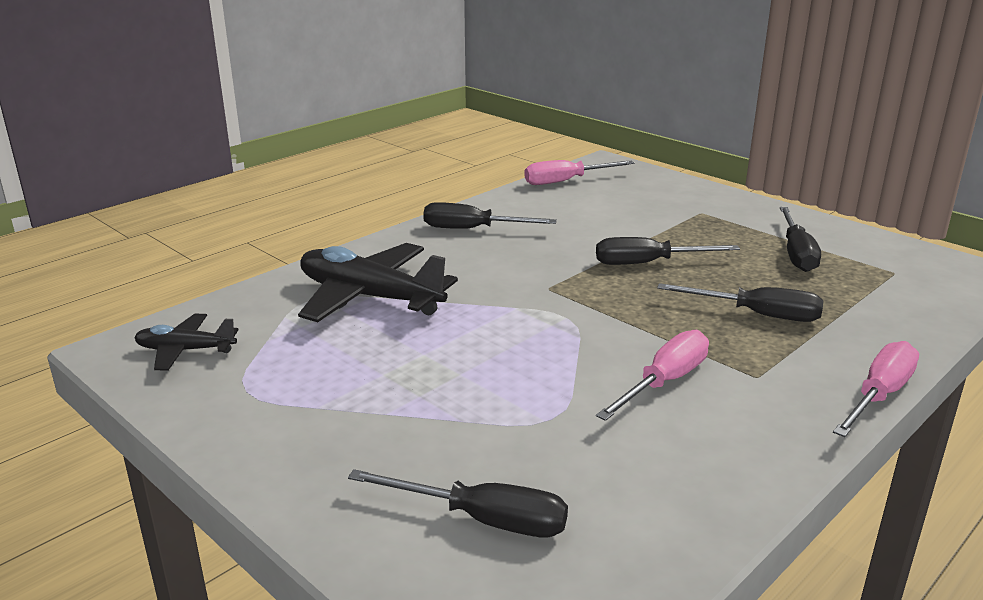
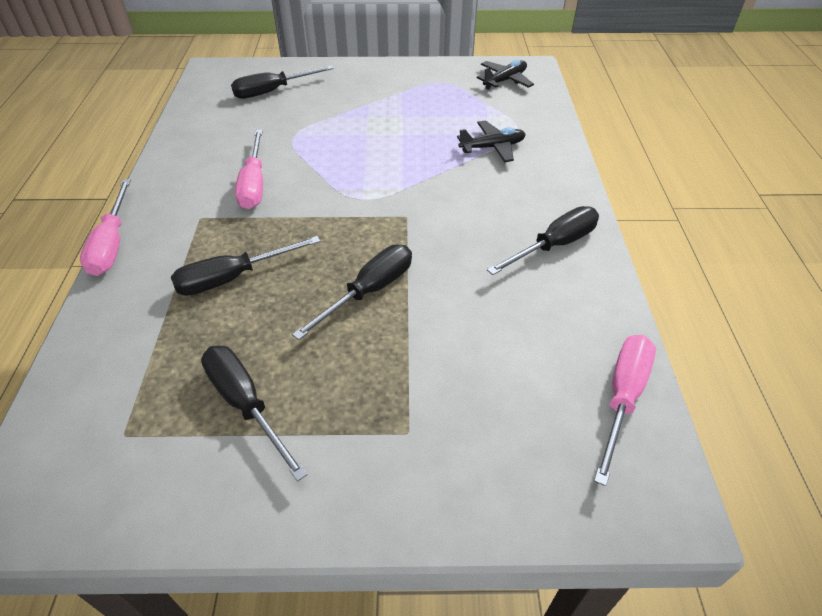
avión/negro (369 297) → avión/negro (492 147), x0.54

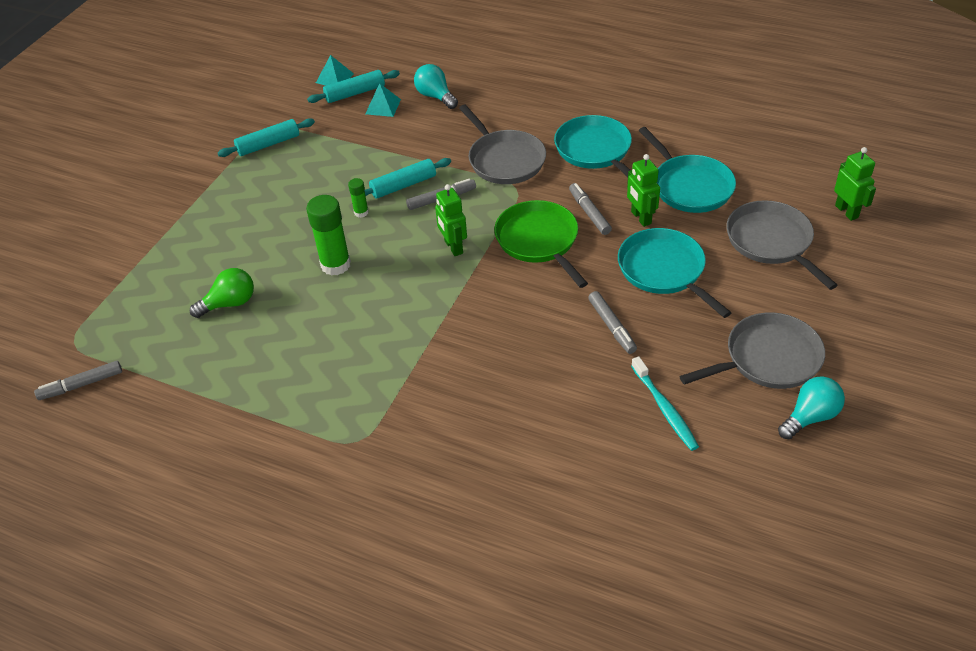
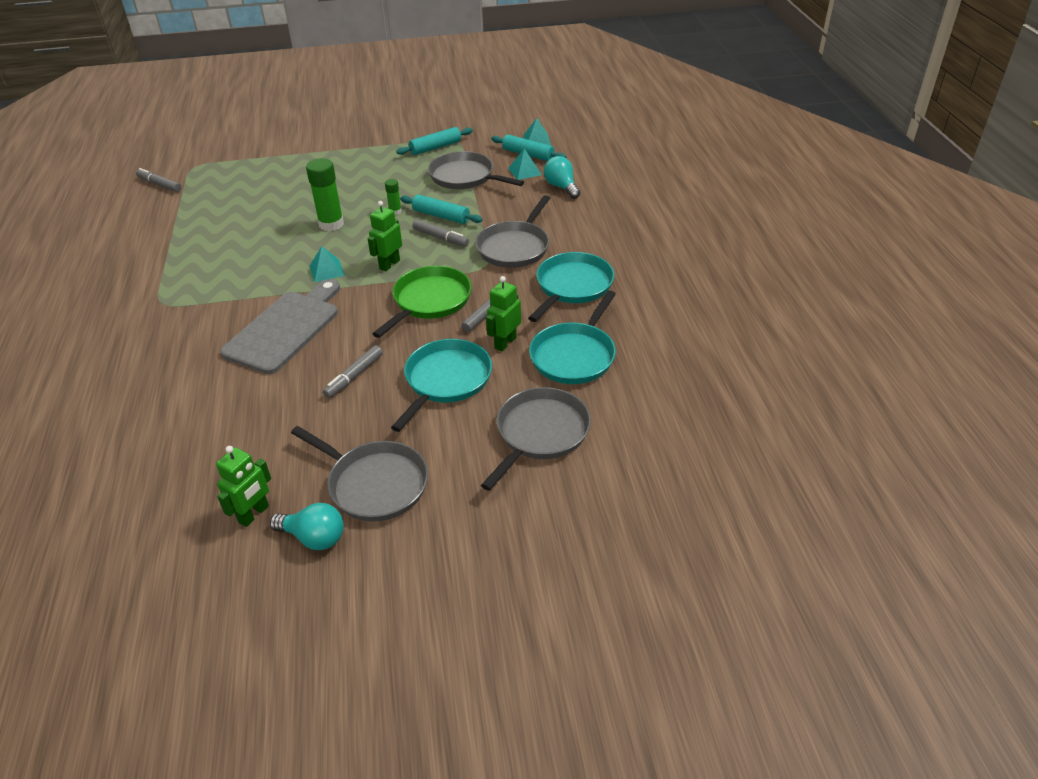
bombilla/verde (229 303) → -
rodillo/turquesa (268 144) → rodillo/turquesa (435 147), 60 degrees counterclockwise
bombilla/turquesa (435 96) → bombilla/turquesa (561 187), 45 degrees counterclockwise
cepillo de dientes/turquesa (664 408) → -
robot/verde (847 211) → robot/verde (254 514), relocated
- → tabla de cortar/gris (286 328)
- → pirámide/turquesa (327 270)
- → sartén/gris (465 177)

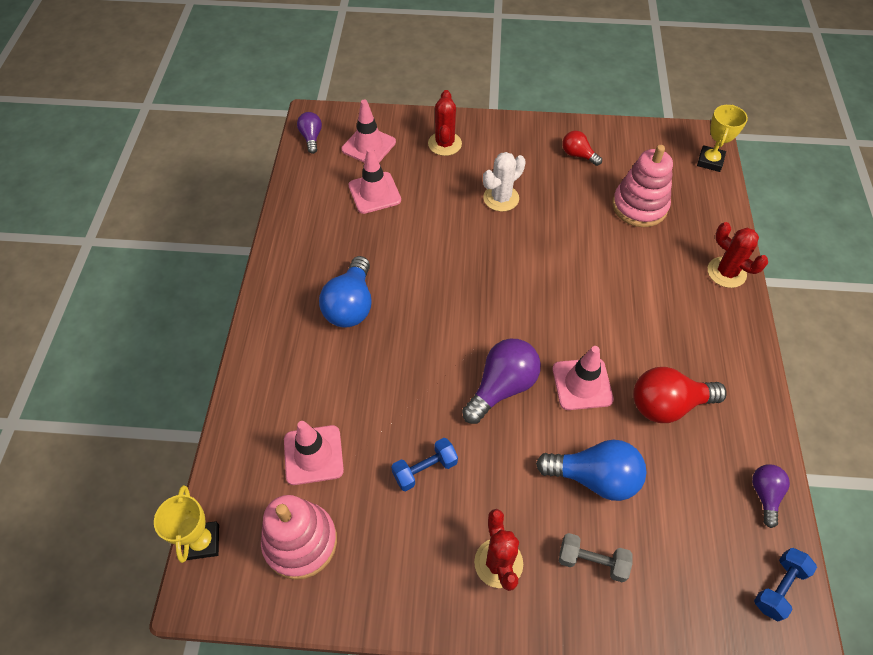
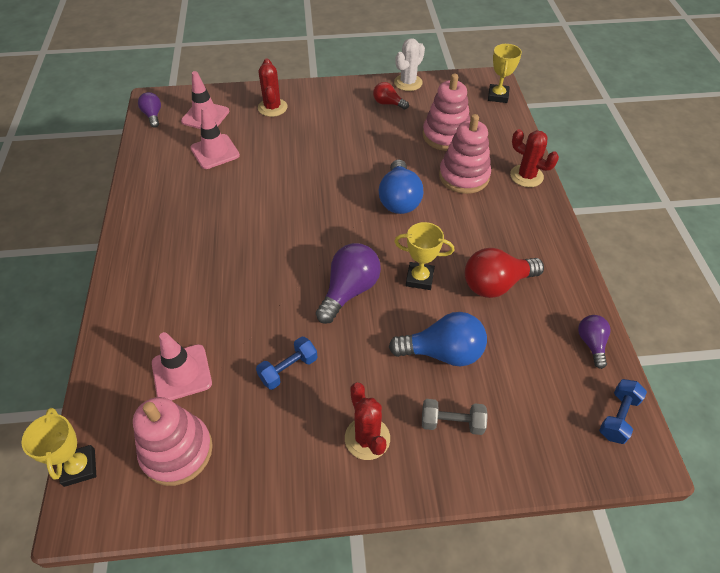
bombilla/azul (351 305) → bombilla/azul (399 199), relocated
cactus/blanco (501 198) → cactus/blanco (408 83), relocated
cono de tráfico/rosa (582 384) → trofeo/amarillo (419 278)
- → juguete apilable/rosa (464 176)

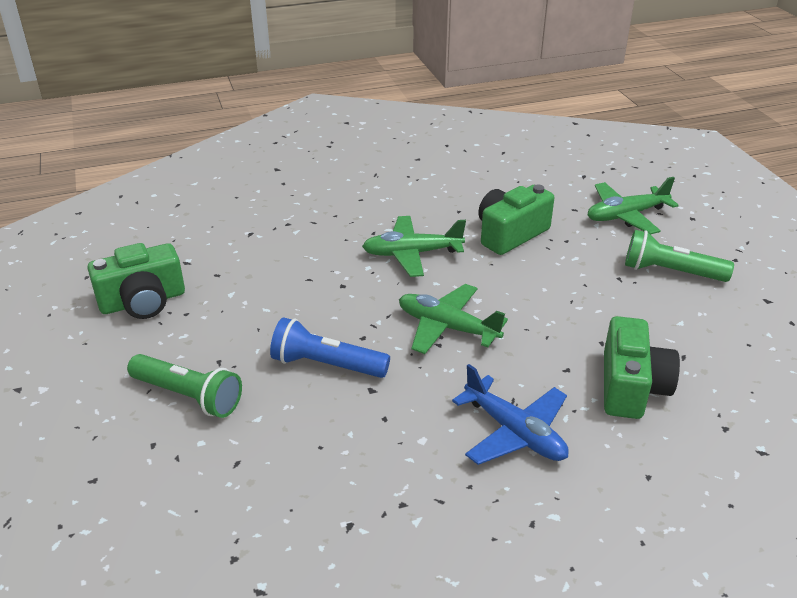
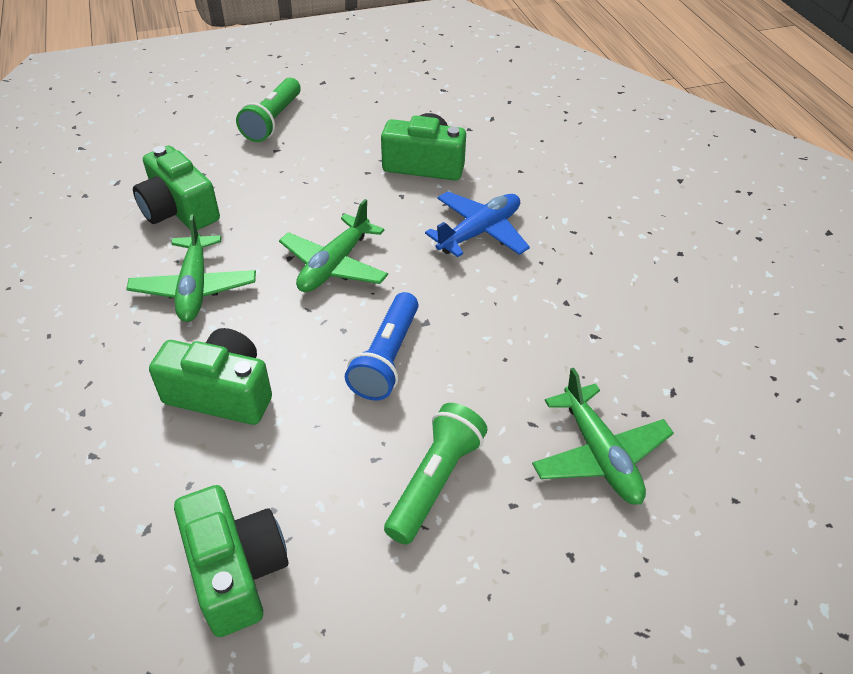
avión/verde (626 215) → avión/verde (599 454), relocated
- → cámara/verde (222 393)

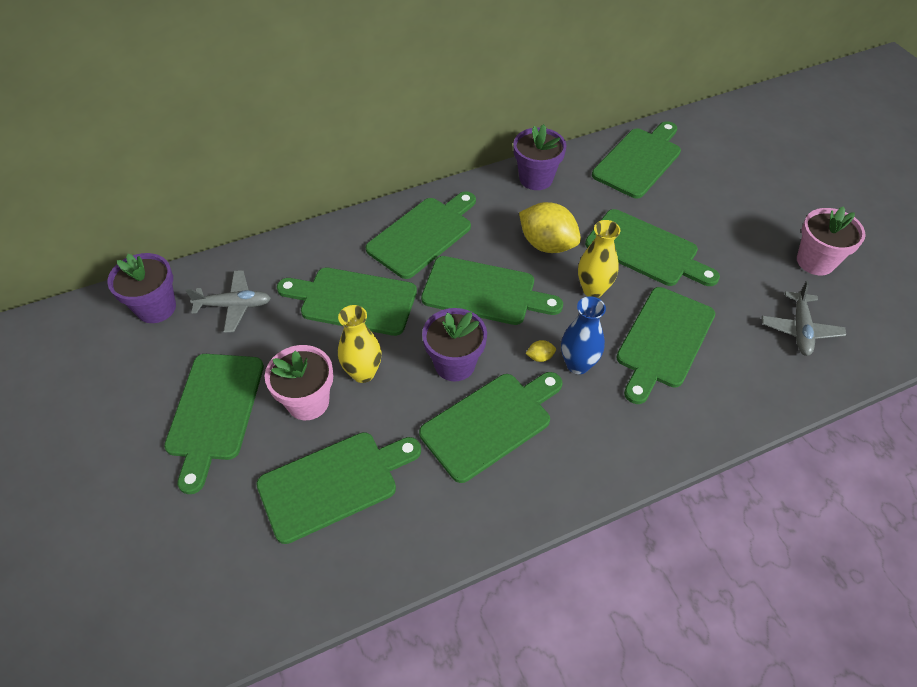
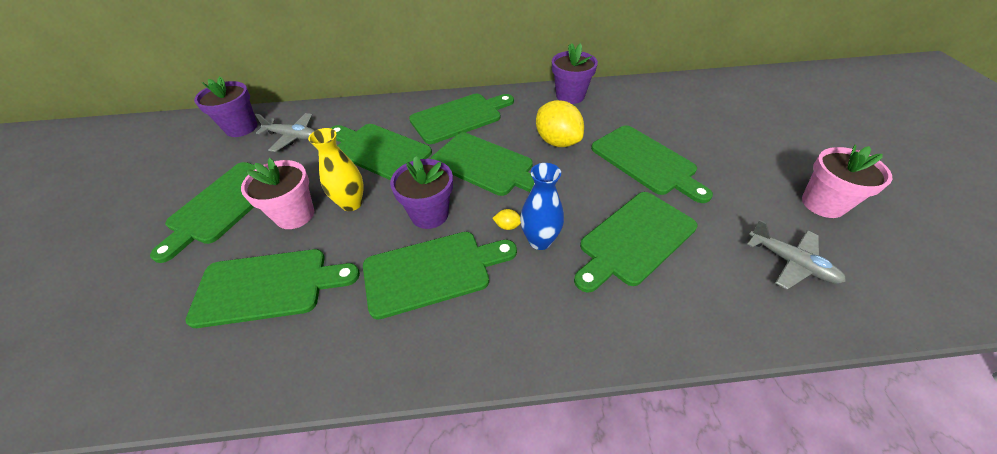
florero/amarillo (593 289) → -
tabla de cortar/verde (639 160) → -
avión/gris (800 329) → avión/gris (790 263), 75 degrees counterclockwise

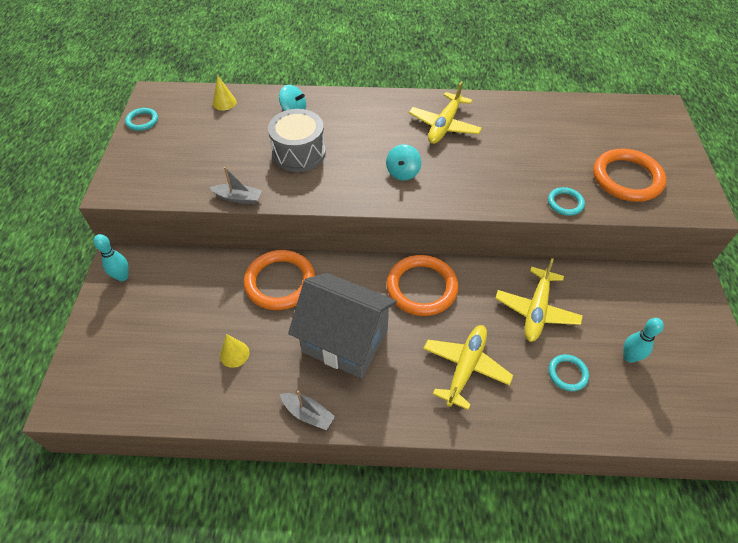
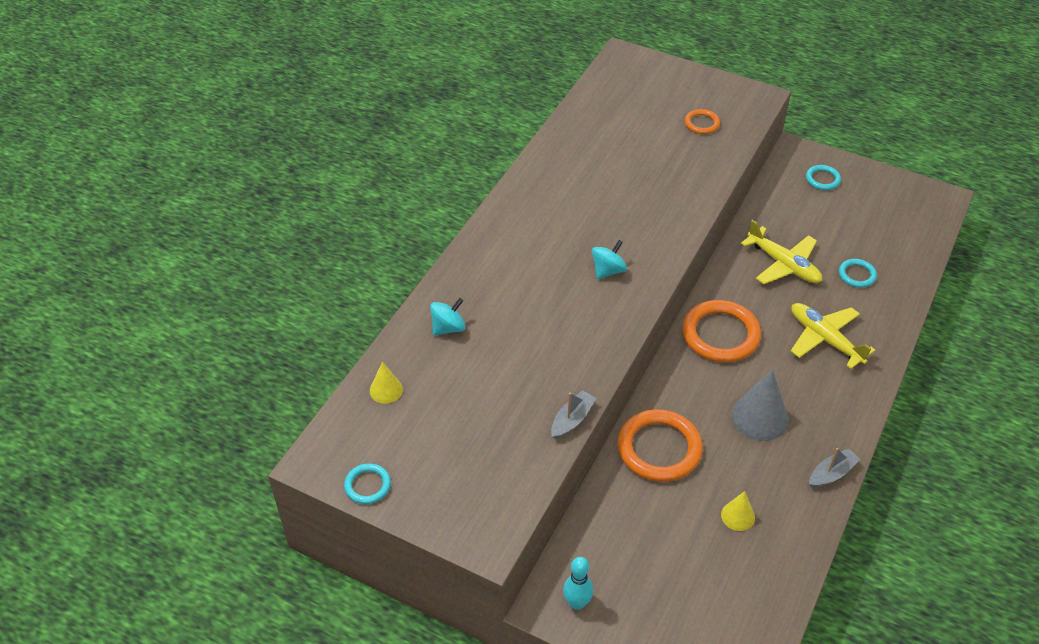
tambor/gris (299 153) → -
casa/gris (345 341) → cono/gris (759 417)
peonza/turquesa (403 172) → peonza/turquesa (608 270), 90 degrees counterclockwise
avión/amarillo (444 126) → -
anillo/turquesa (565 203) → anillo/turquesa (822 179), relocated
anillo/naranja (627 178) → anillo/naranja (701 123), x0.50
bolo/turquesa (629 357) → -

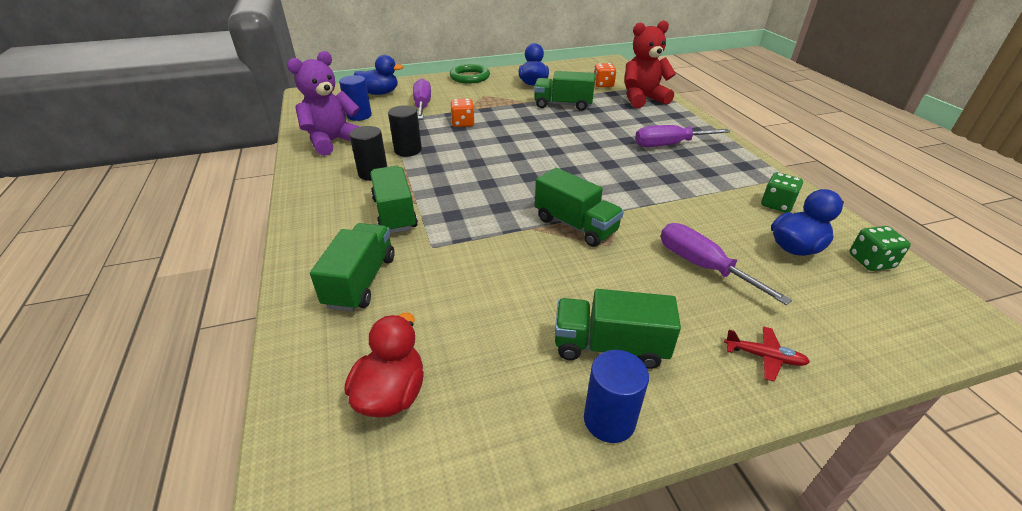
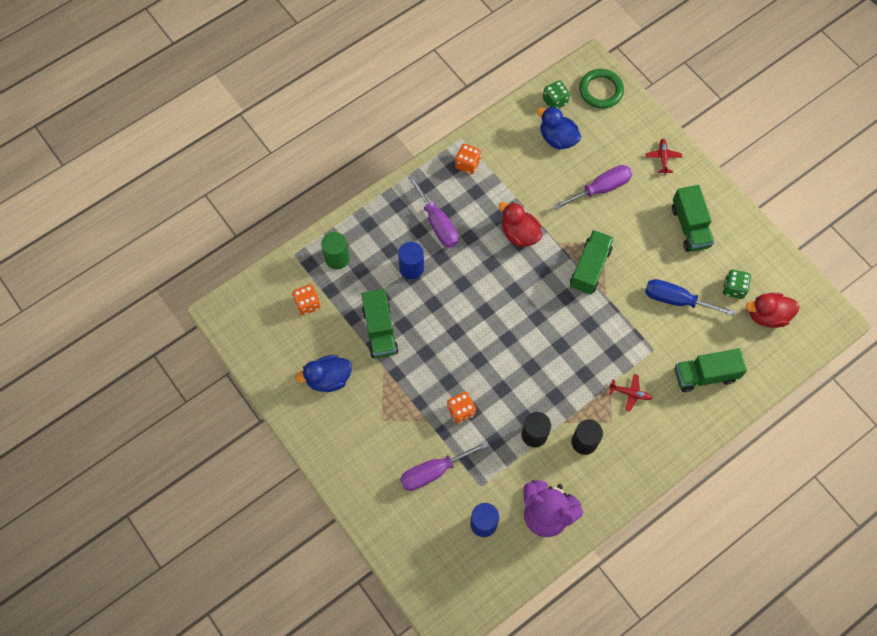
pato/azul (380 93) → -
camión/verde (395 214) → avión/rojo (630 393)
anillo/verde (470 77) → anillo/verde (600 90), relocated
cilindro/azul (609 420) → cilindro/azul (411 268), relocated
osito/rojo (642 99) → cilindro/verde (337 258)
destornillador/morado (702 266) → destornillador/morado (601 188), 150 degrees counterclockwise
dado/verde (776 204) → dado/verde (733 288), relocated
- → dado/naranja (467 164)
- → pato/rojo (519 234)
- → destornillador/azul (676 300)

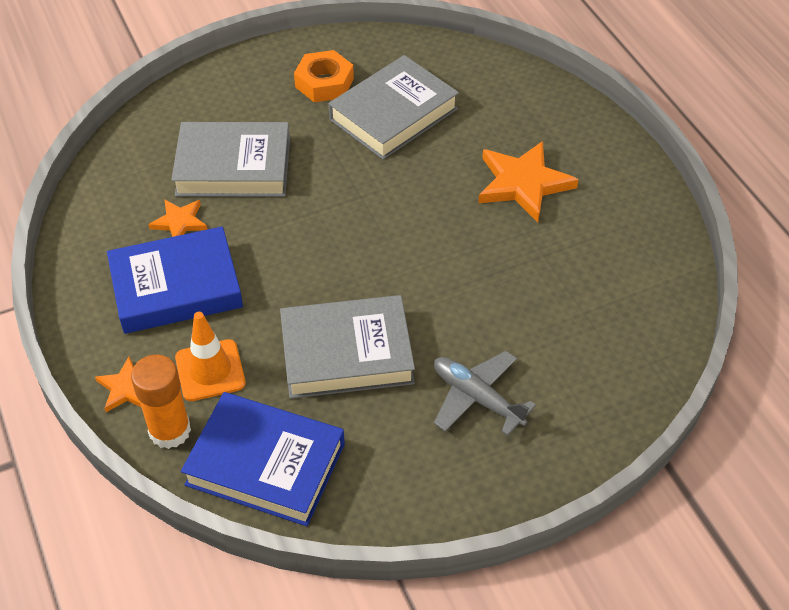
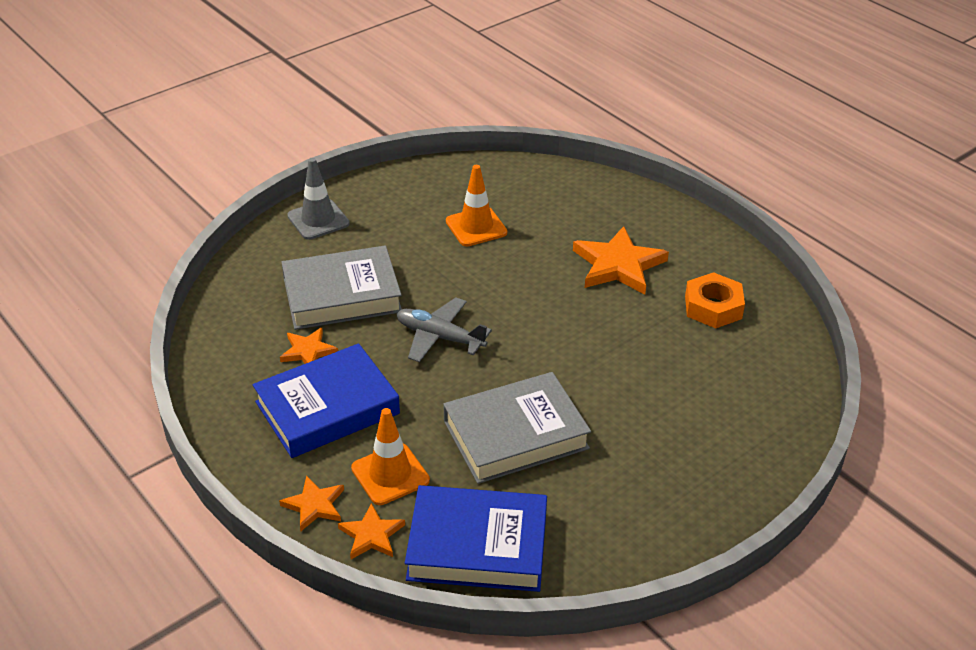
barra de pegamento/naranja (170 430) → estrella/naranja (371 535)
tuerca/naranja (324 83) → tuerca/naranja (713 307), relocated
libro/gris (393 114) → cono de tráfico/naranja (476 227)
avión/gris (477 398) → avión/gris (440 337), relocated
- → cono de tráfico/gris (318 220)

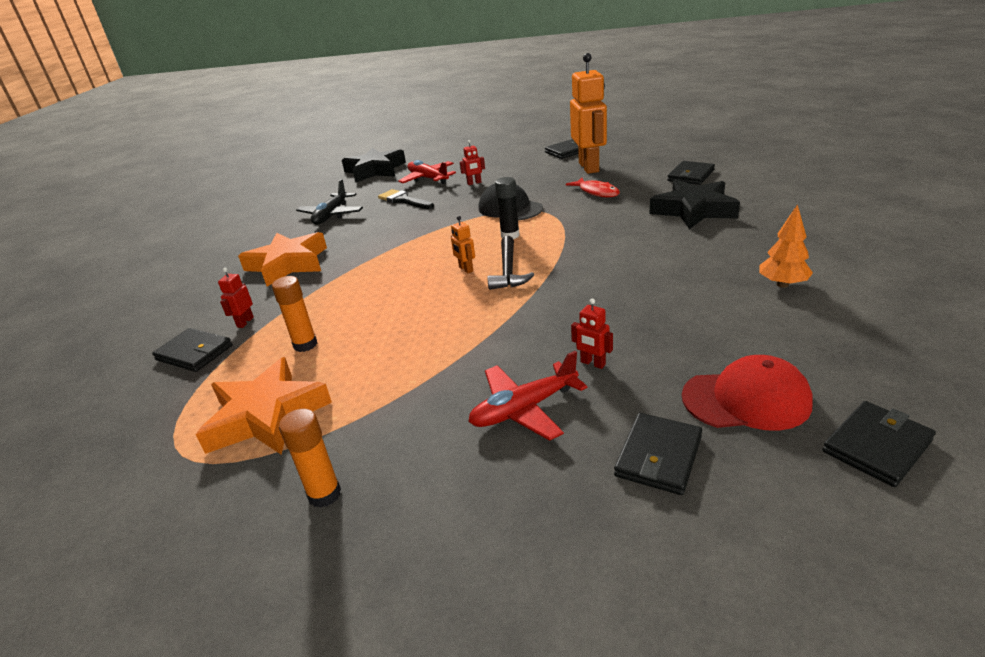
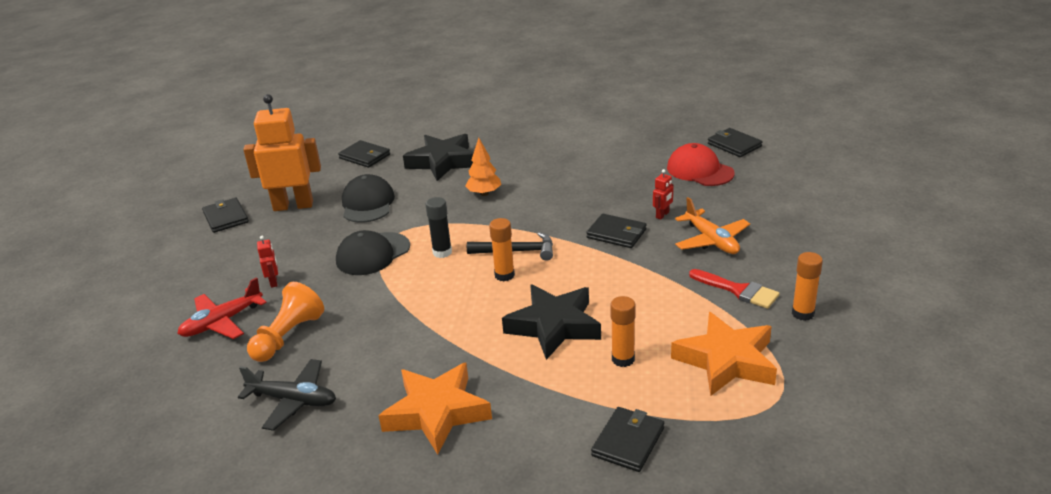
robot/rojo (245 322) → -
estrella/negro (375 170) → estrella/negro (554 326), relocated
pincel/negro (403 200) → peón/naranja (288 336)
robot/naranja (465 269) → barra de pegamento/naranja (504 275)
avión/rojo (524 409) → avión/naranja (711 240)
pez/rojo (596 192) → gorra/negro (367 204)
cartera/negro (658 456) → cartera/negro (616 234), relocated
gorra/rojo (746 399) → gorra/rojo (700 170), 45 degrees counterclockwise
árbol/naranja (782 284) → árbol/naranja (484 193), relocated
- → pincel/rojo (738 290)

